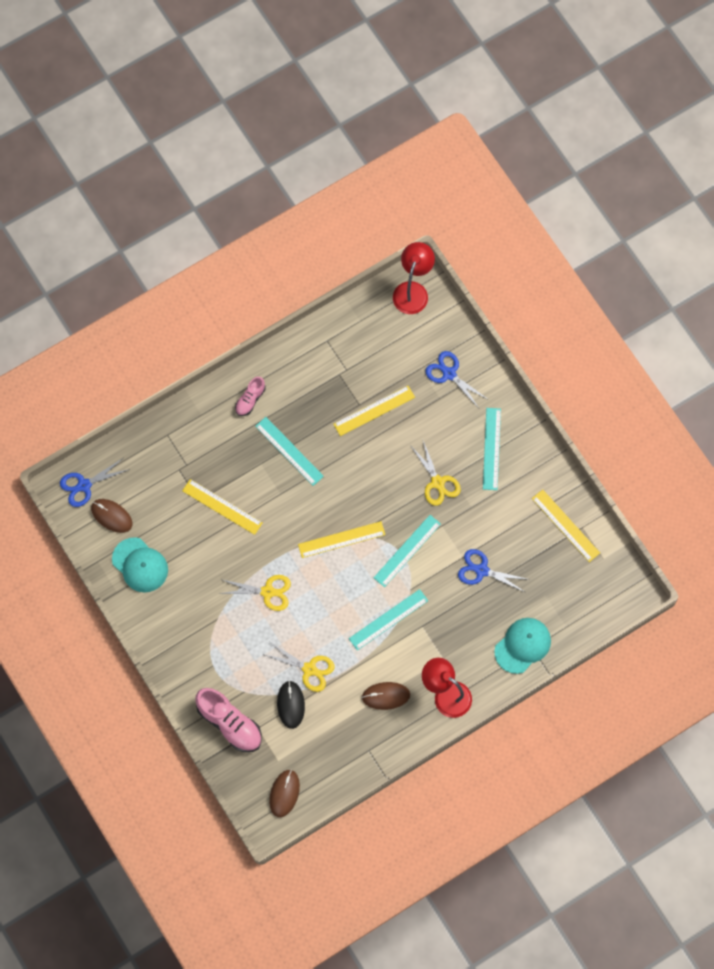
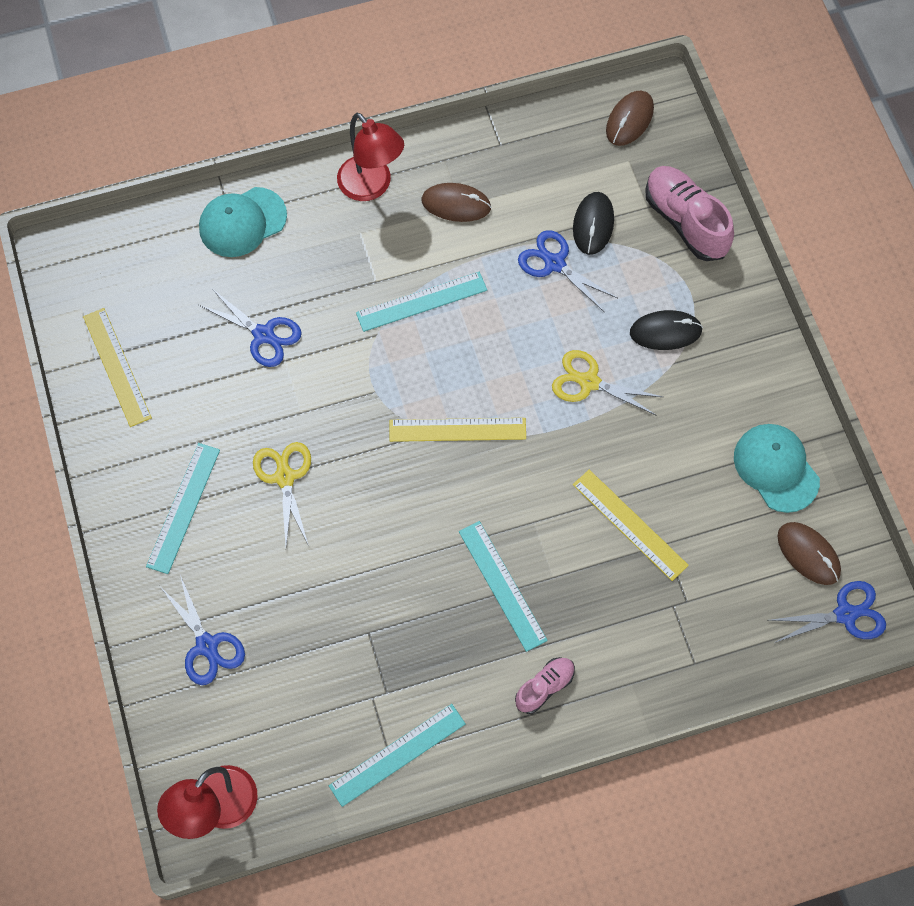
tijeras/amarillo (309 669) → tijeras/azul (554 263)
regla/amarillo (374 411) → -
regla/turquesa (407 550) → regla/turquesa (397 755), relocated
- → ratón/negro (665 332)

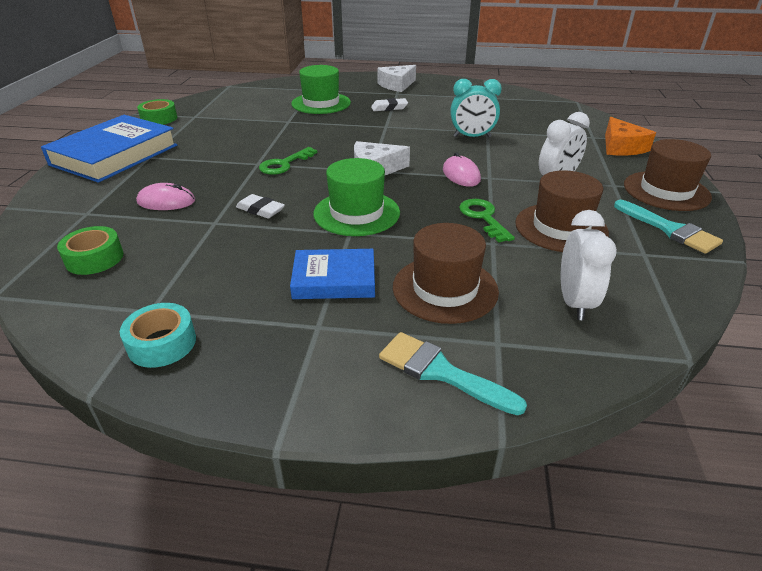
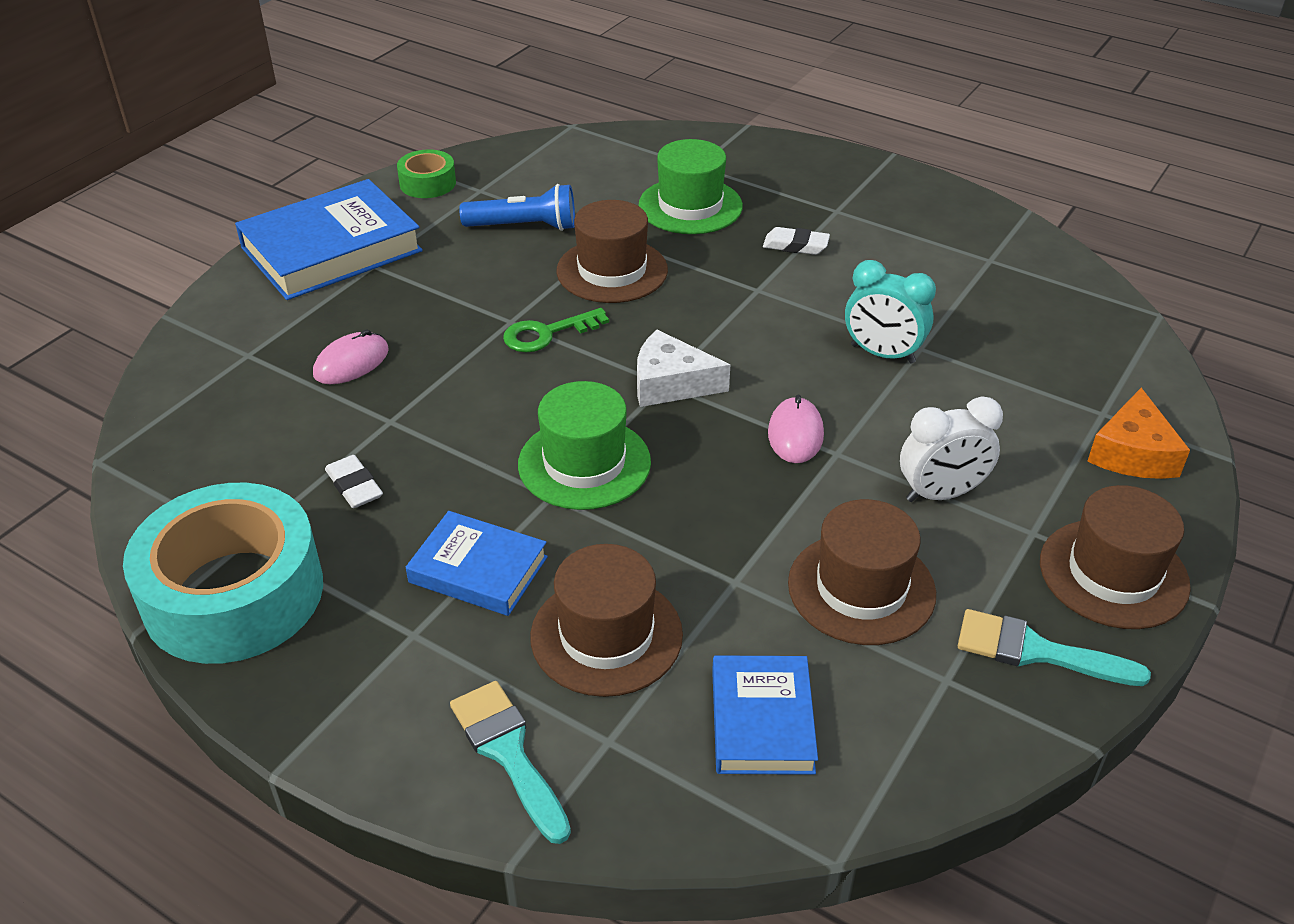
cinta adhesiva/verde (94 258) → -
cinta adhesiva/turquesa (162 343) → cinta adhesiva/turquesa (234 594), x2.17
ratón/rosa (166 201) → ratón/rosa (351 362), 75 degrees counterclockwise
goma de borrar/blanco (260 210) → goma de borrar/blanco (354 486), relocated
queso/blanco (397 85) → -
llave/verde (483 217) → -
despertador/blanco (574 302) → libro/azul (762 721)
pincel/turquesa (670 230) → pincel/turquesa (1036 651), 120 degrees clockwise
- → lámpara de mano/azul (524 226)
- → sombrero/marrón (612 271)

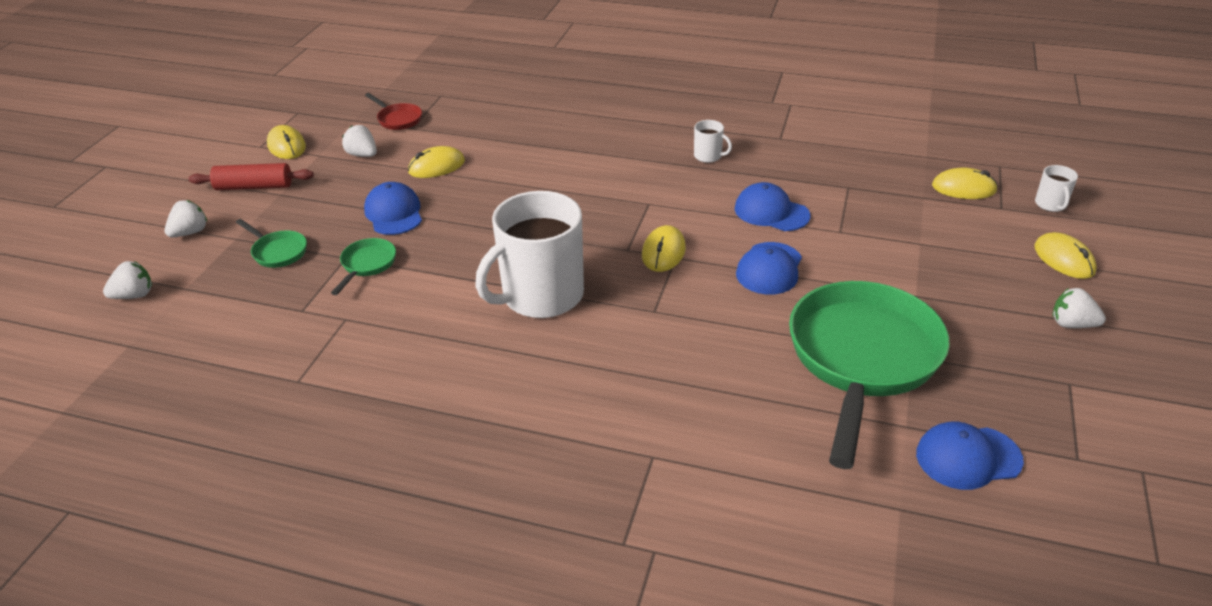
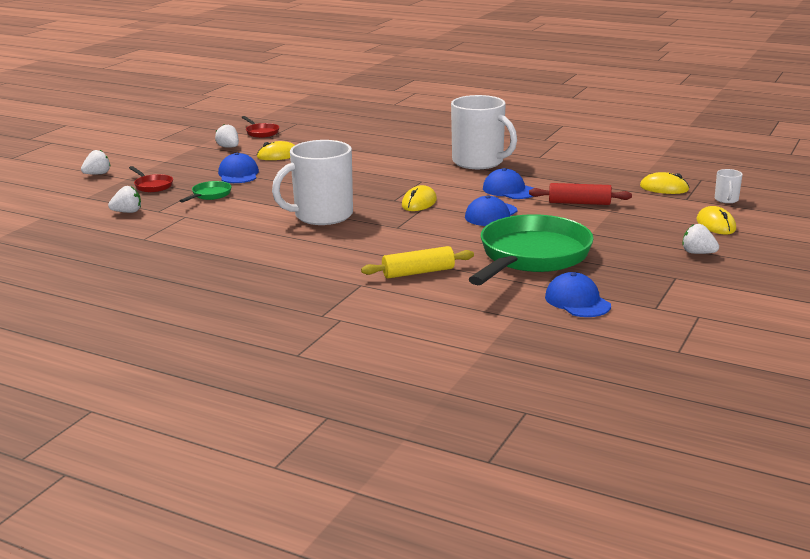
fresa/blanco (134 295) → fresa/blanco (127 212), relocated
rodillo/rojo (254 187) → rodillo/rojo (579 203), relocated
sartén/verde (277 252) → sartén/rojo (152 186)
ratón/amarillo (287 146) → -
taza/blanco (708 156) → taza/blanco (479 162), x2.42
gorra/azul (968 457) → gorra/azul (577 301), 60 degrees clockwise
- → rodillo/amarillo (418 272)

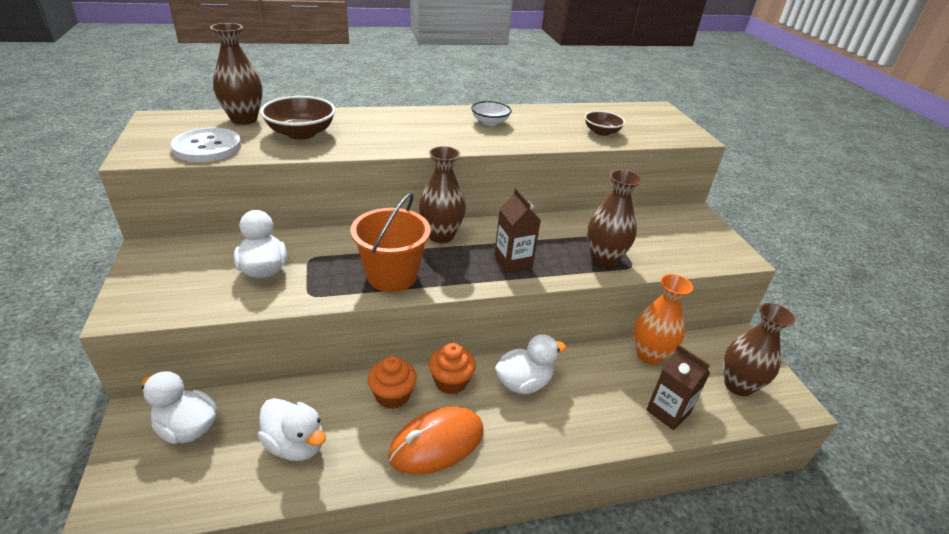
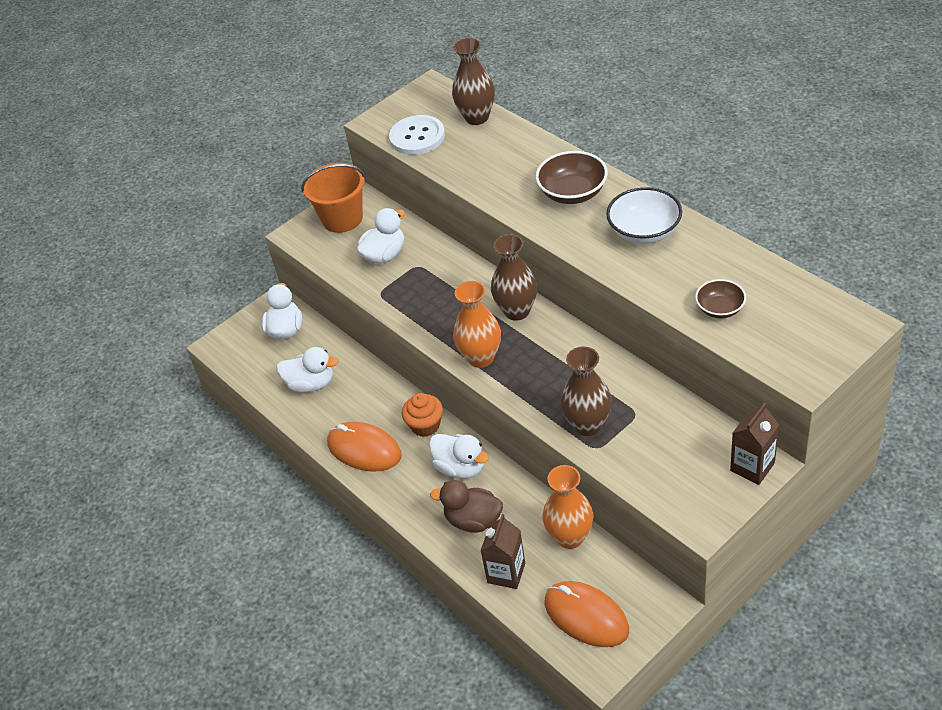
pato/blanco (295 444) → pato/blanco (311 384), 90 degrees counterclockwise
cuenco/marrón (301 133) → cuenco/marrón (572 193), relocated
balde/naranja (392 276) → balde/naranja (342 218), relocated
magdalena/naranja (392 395) → -
cuenco/blanco (490 122) → cuenco/blanco (644 231), x1.60
cartón de leche/marrón (513 261) → cartón de leche/marrón (752 467), relocated
florero/marrón (738 385) → ratón/naranja (586 616)
- → pato/marrón (473 520)
- → florero/naranja (481 358)

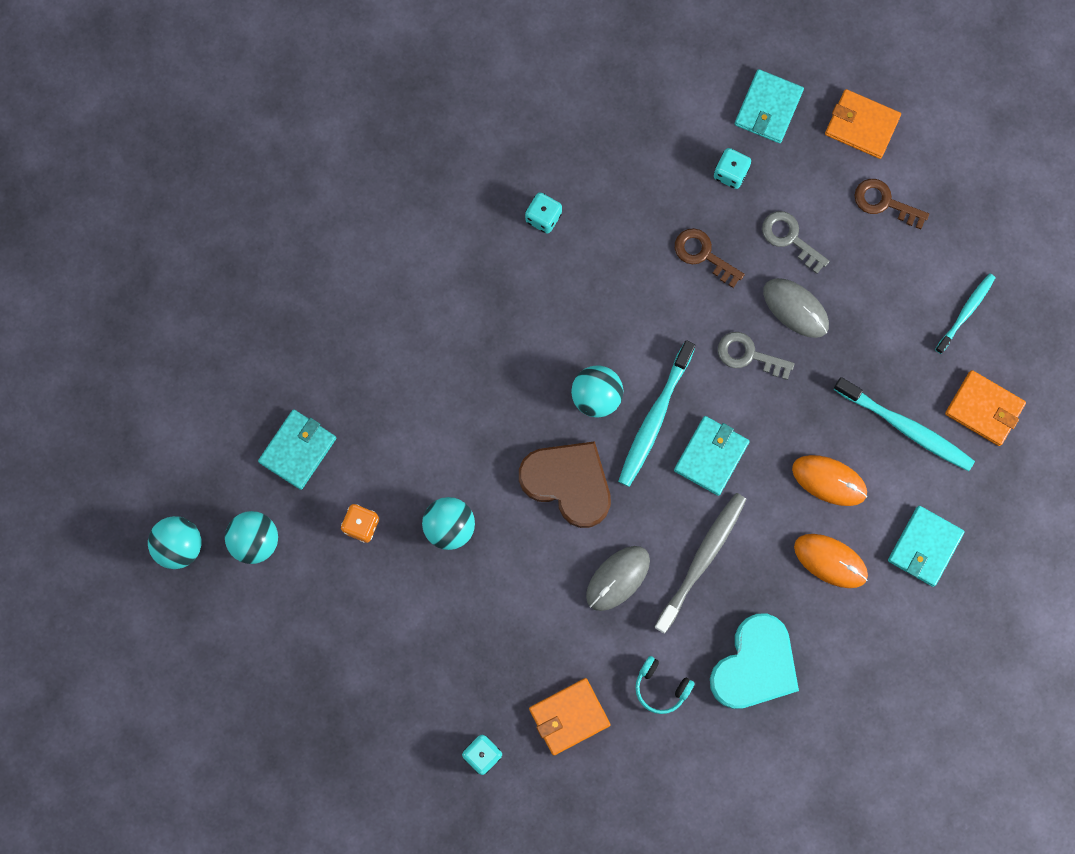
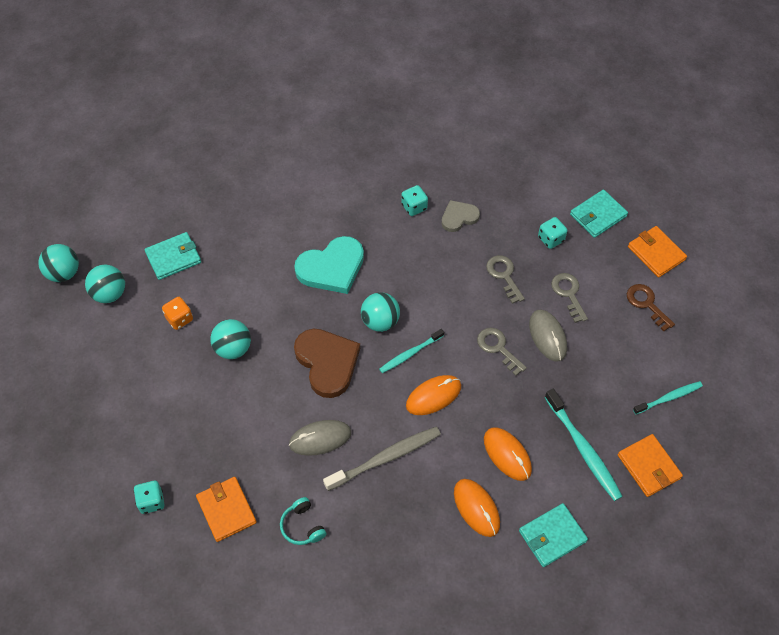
cartera/naranja (569 717) → cartera/naranja (226 510), 60 degrees clockwise
cepillo de dientes/turquesa (654 418) → cepillo de dientes/turquesa (410 354), x0.63
cartera/turquesa (711 456) → ratón/naranja (433 396)
llave/marrón (703 255) → llave/gris (504 275)
corazón/turquesa (755 665) → corazón/turquesa (332 268), relocated
- → corazón/gris (459 217)

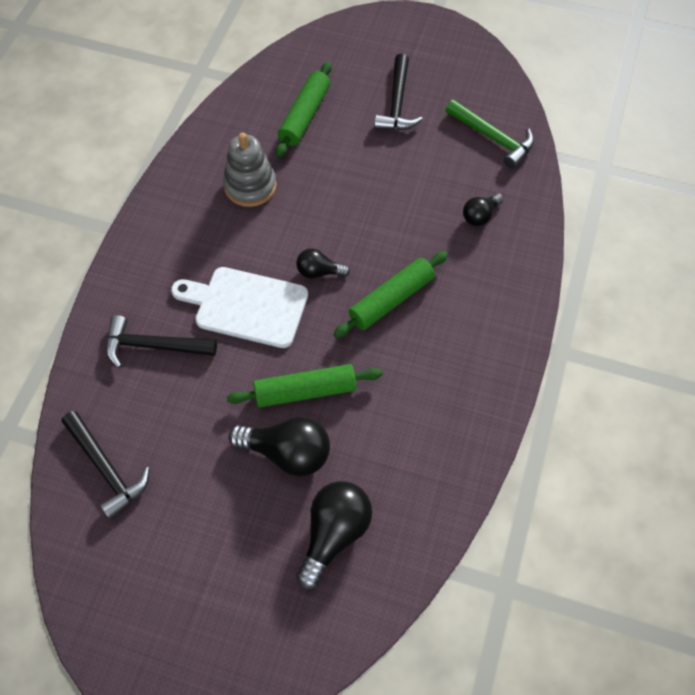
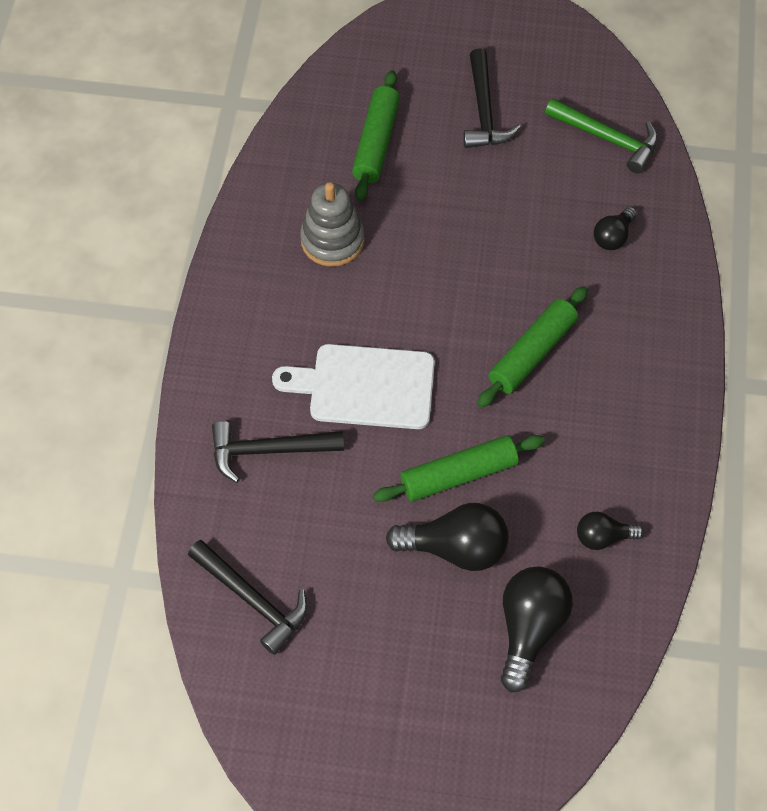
bombilla/negro (319 272) → bombilla/negro (603 537), relocated

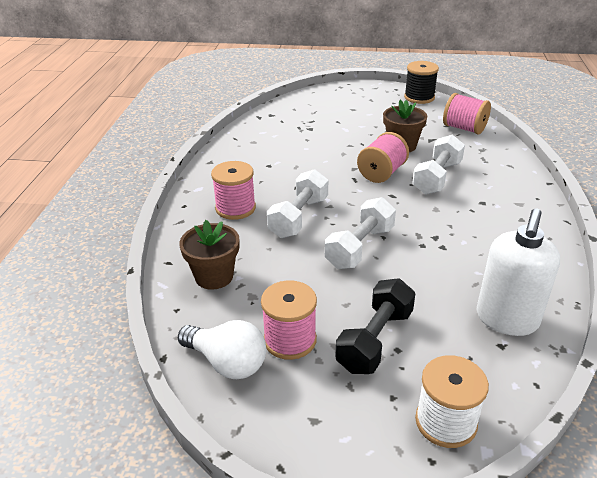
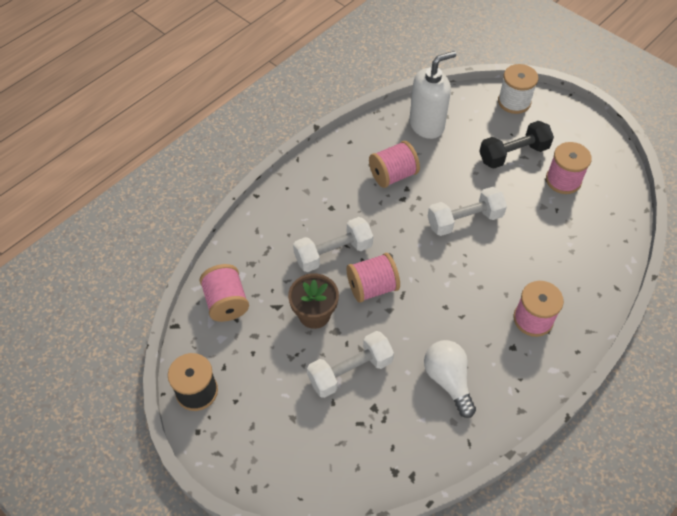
bombilla/blanco (227 362) → bombilla/blanco (448 380), relocated
maceta/marrón (214 276) → -
mancuerna/blanco (299 217) → mancuerna/blanco (350 371), relocated
- → carrete/rosa (393 175)

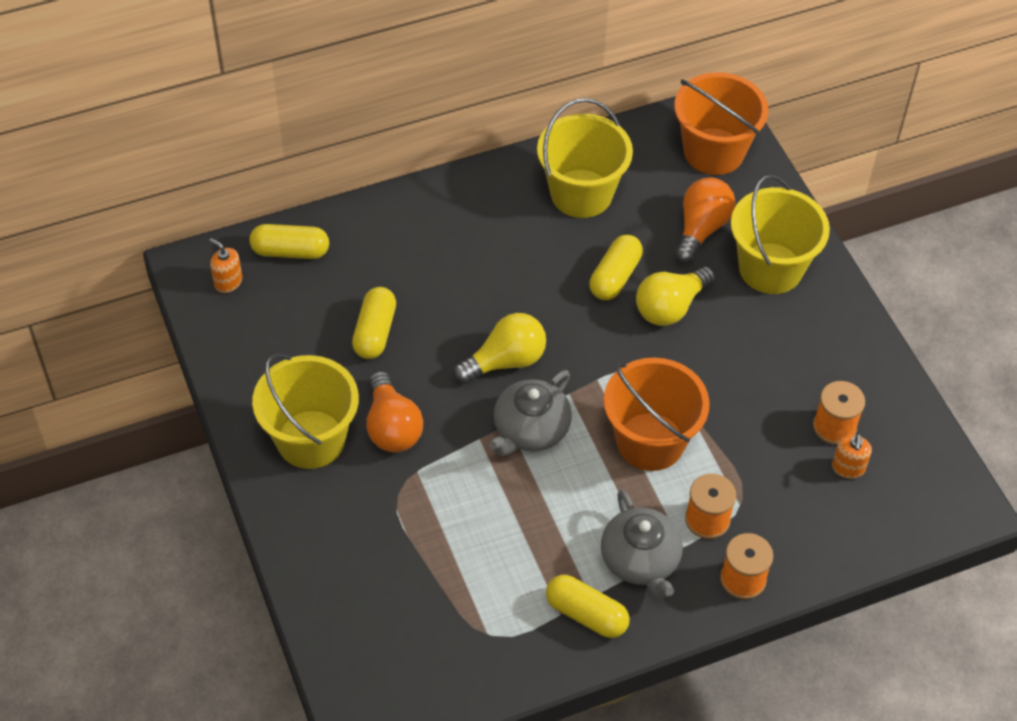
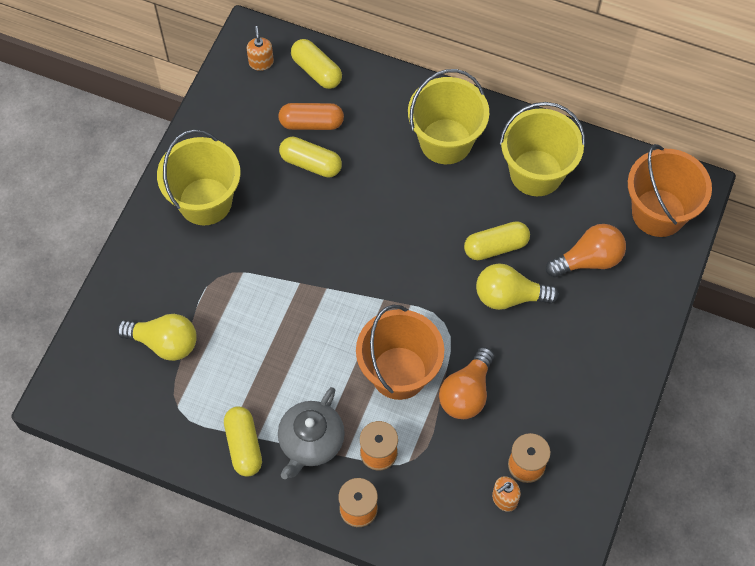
cápsula/amarillo (375 332) → cápsula/amarillo (311 163), 60 degrees clockwise
bombilla/naranja (392 427) → bombilla/naranja (466 393), relocated
bombilla/amarillo (505 361) → bombilla/amarillo (164 343), relocated
tetera/gris (530 430) → -
balde/amarillo (770 268) → balde/amarillo (445 141), relocated
- → cápsula/naranja (311 123)

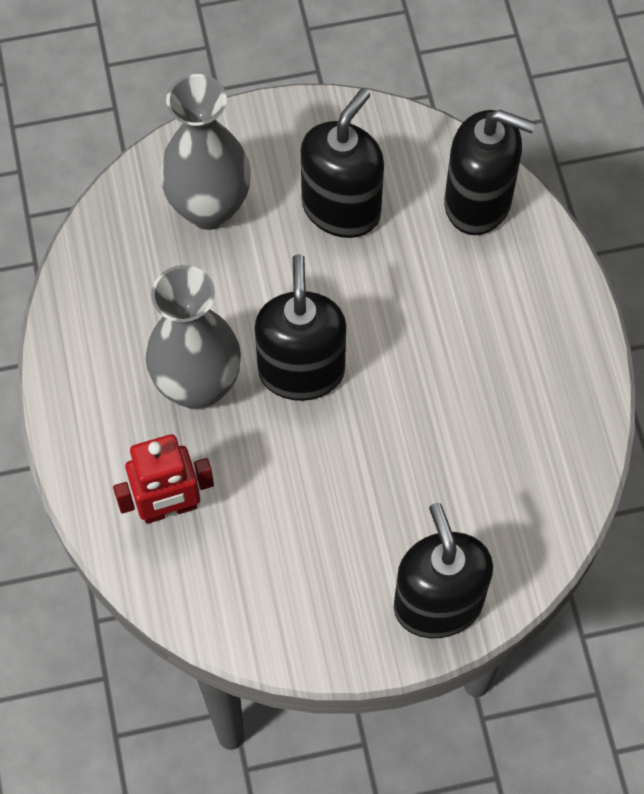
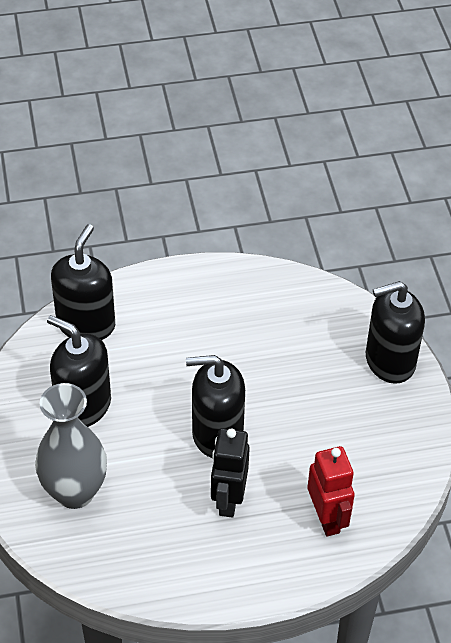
florero/gris (198 386) → robot/negro (228 500)

